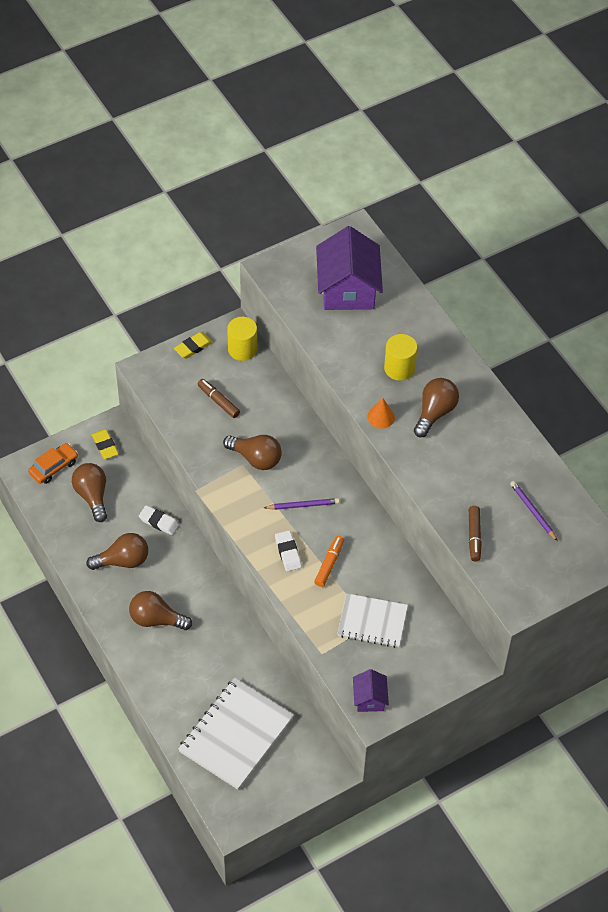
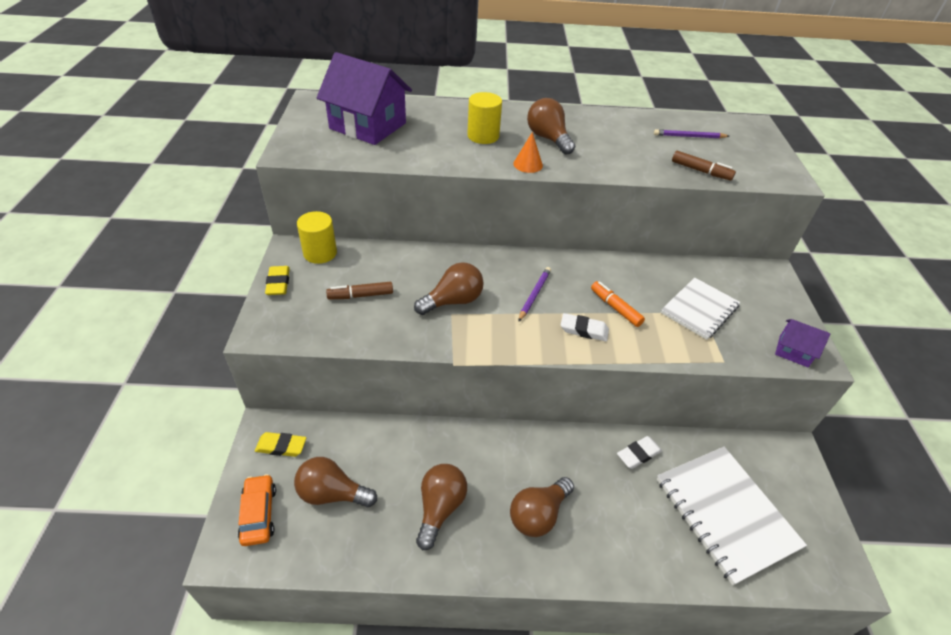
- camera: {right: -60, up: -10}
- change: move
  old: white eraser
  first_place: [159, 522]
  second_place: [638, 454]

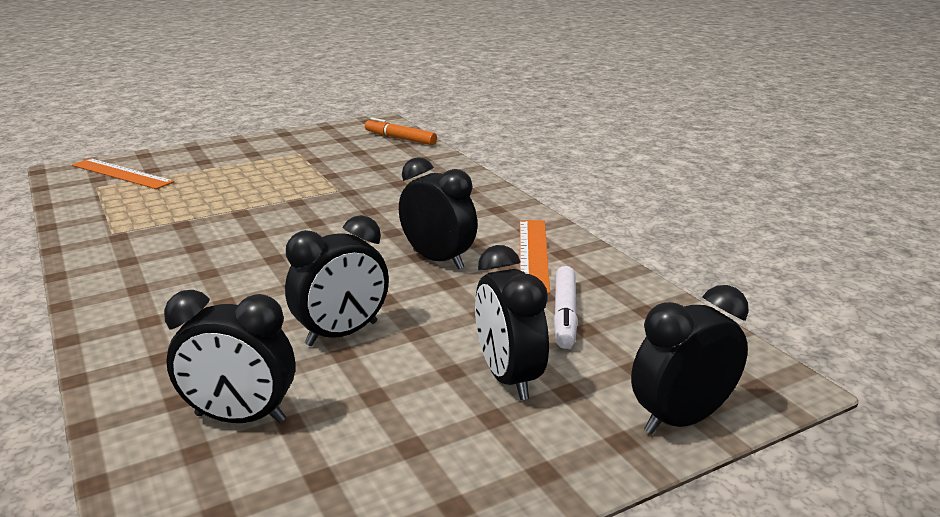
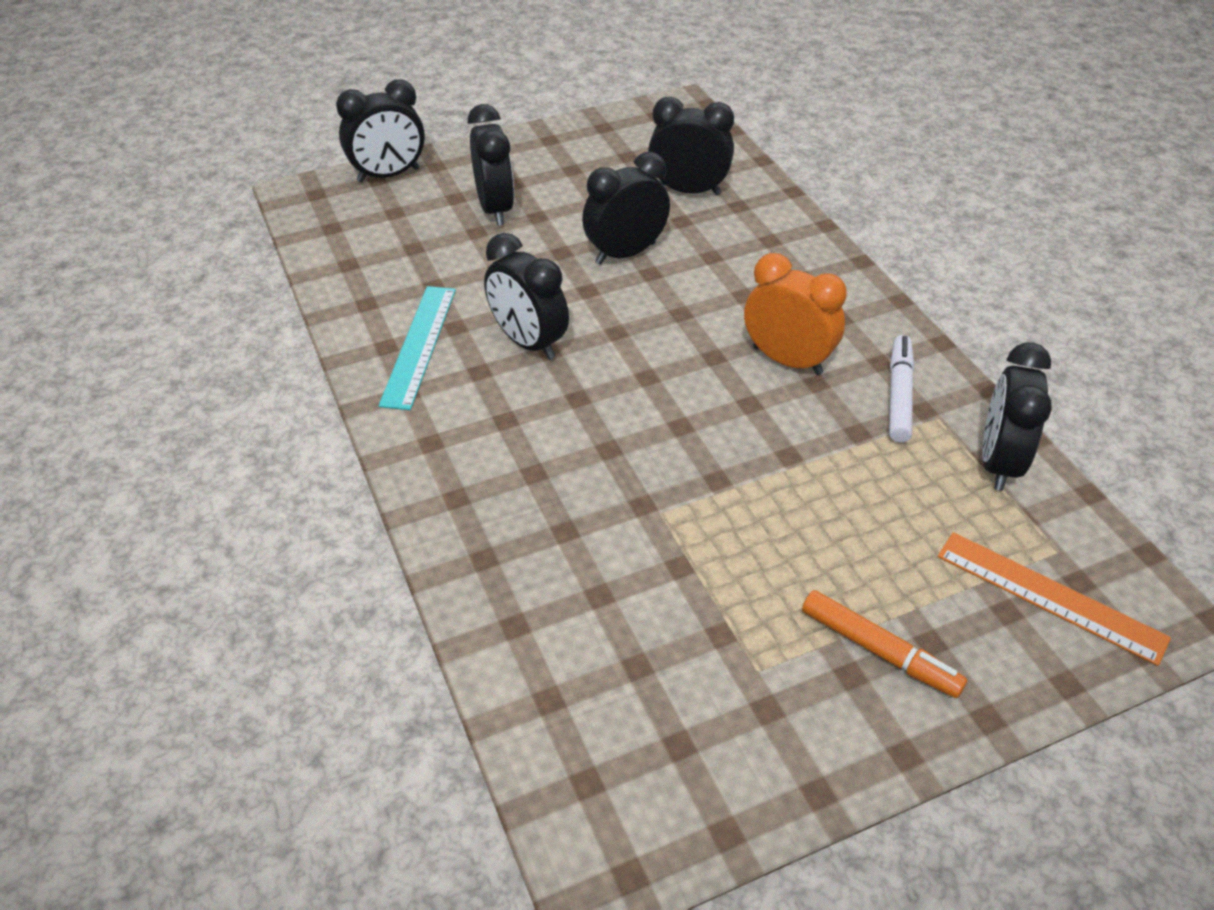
- camera: {right: -175, up: 20}
- change: move
  old: orange marker
  first_place: [400, 139]
  second_place: [878, 650]
- change: recolor
  old: orange ruler
  new: turquoise ruler
  first_place: [533, 254]
  second_place: [419, 345]
- change: move
  old: white marker
  first_place: [565, 314]
  second_place: [899, 396]
- change: insert
  new: orange clock
  second_place: [787, 360]
- change: insert
  new: black clock
  second_place: [998, 462]

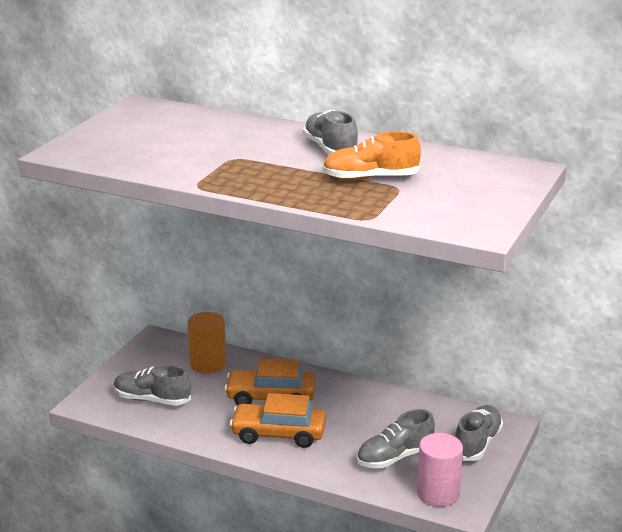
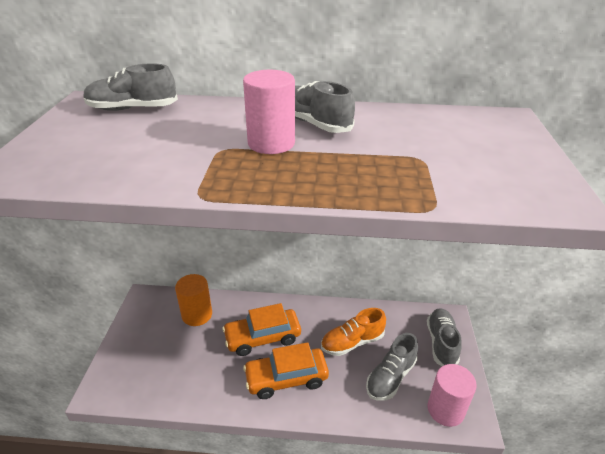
- camera: {right: -20, up: 10}
- change: move
  old: grey shoe
  first_place: [152, 399]
  second_place: [132, 109]
- change: move
  old: orange shoe
  first_place: [370, 178]
  second_place: [352, 342]
- change: insert
  new: pink cylinder
  second_place: [271, 143]

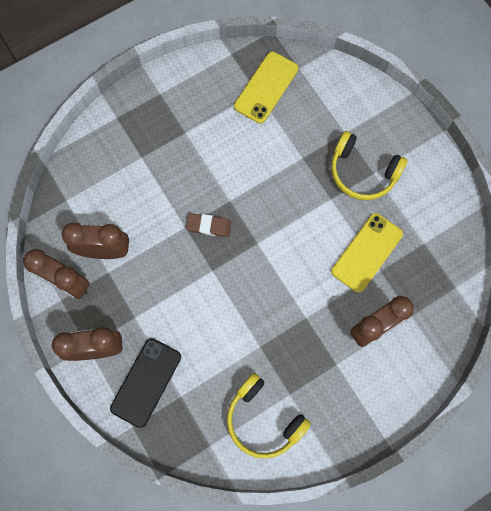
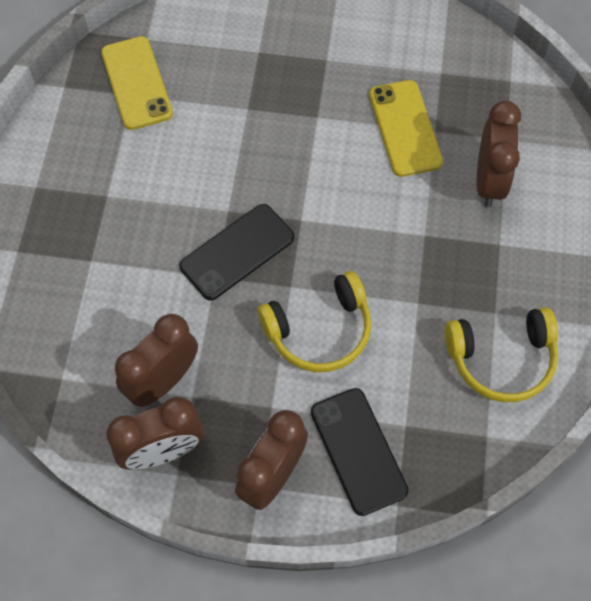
- camera: {right: -50, up: -10}
- change: replace
  old: brown eraser
  new: black phone
  first_place: [209, 226]
  second_place: [237, 252]
- change: move
  old: yellow headphones
  first_place: [362, 172]
  second_place: [319, 330]

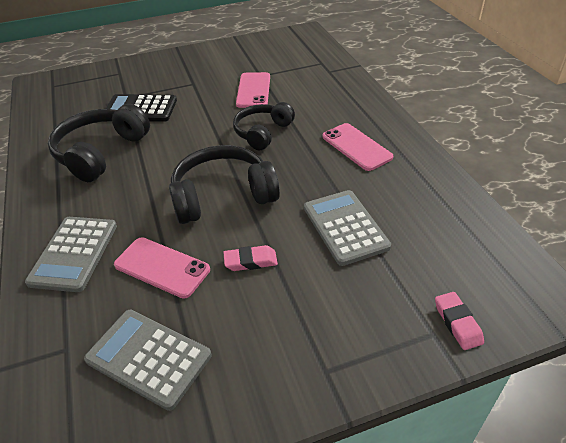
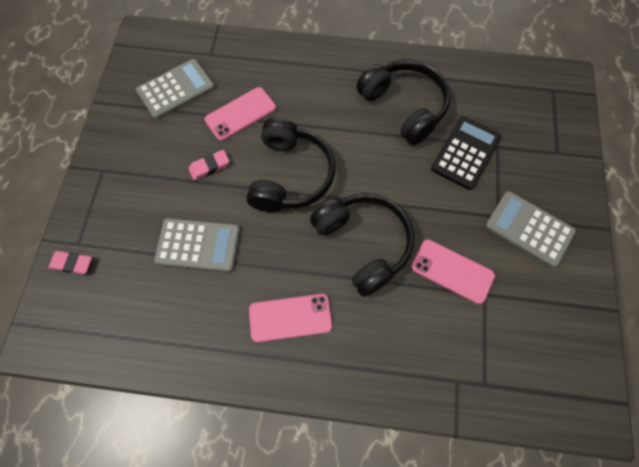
- camera: {right: 115, up: 25}
- change: move
  old: grey calculator
  first_place: [74, 253]
  second_place: [529, 229]
- change: rotate
  old: pink eraser
  first_place: [250, 261]
  second_place: [209, 166]
  degrees: 45
- change: resize
  old: black headphones
  first_place: [262, 132]
  second_place: [363, 244]
  factor: 1.5

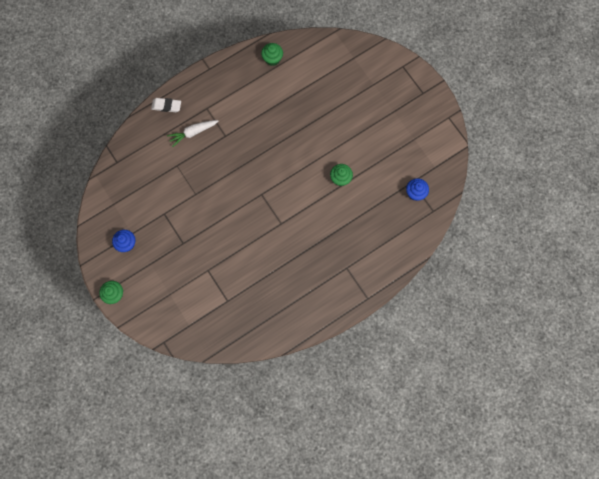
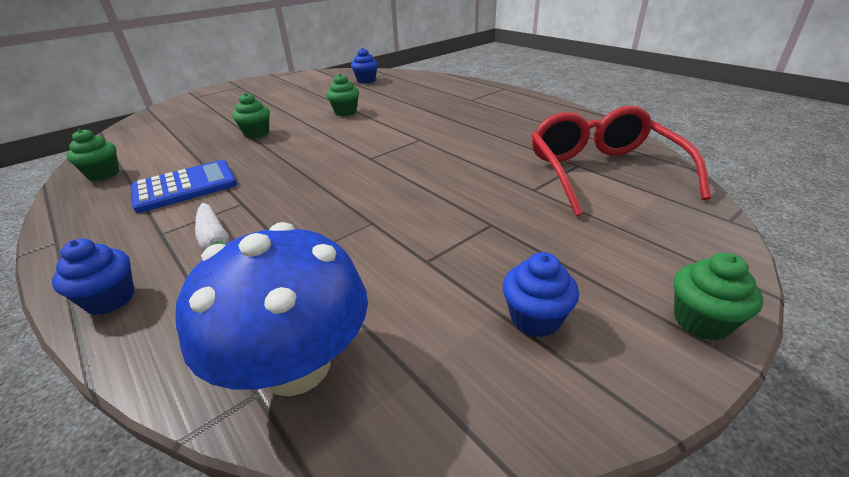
- camera: {right: -95, up: -40}
- change: replace
  old: white eraser
  new: blue cupcake
  first_place: [166, 106]
  second_place: [110, 299]
- change: insert
  new: blue calculator
  second_place: [185, 187]
- change: insert
  new: blue mushroom
  second_place: [297, 366]
- change: insert
  new: green cupcake
  second_place: [257, 133]
- change: insert
  new: red glasses
  second_place: [603, 173]

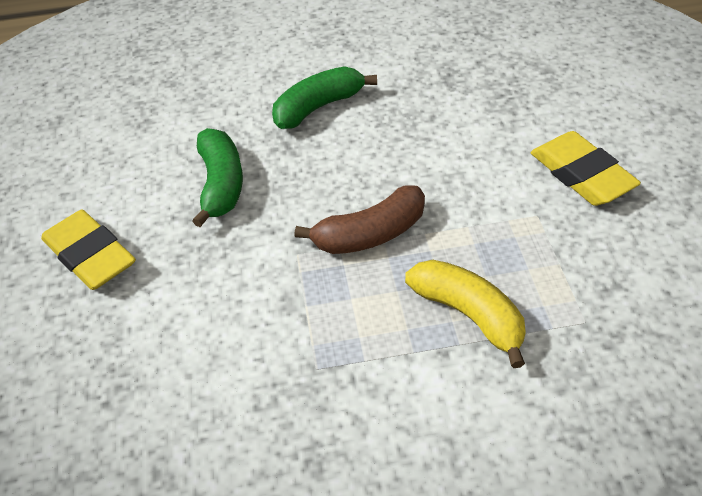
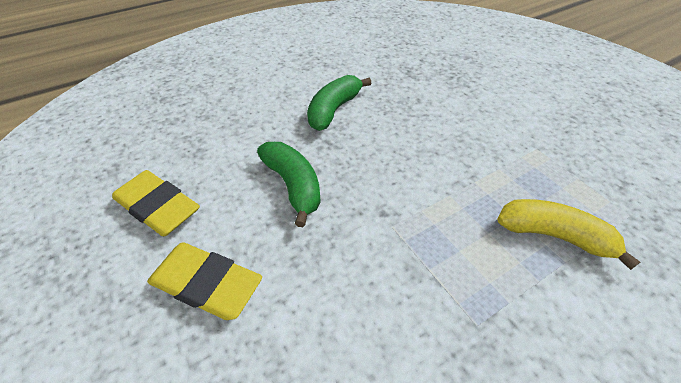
- camera: {right: -25, up: 0}
- change: delete
  old: brown banana
  first_place: [370, 234]
- change: move
  old: yellow eraser
  first_place: [581, 174]
  second_place: [158, 207]

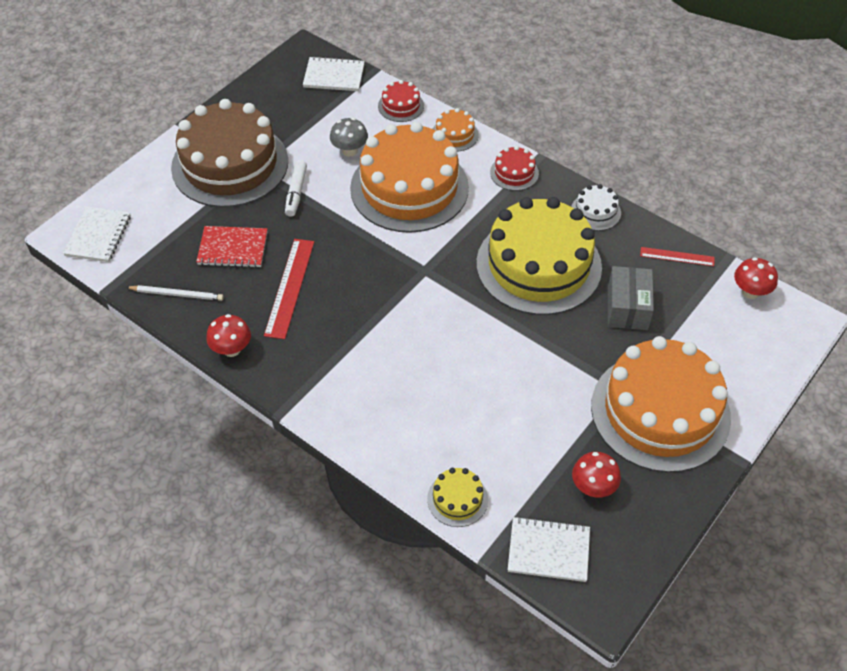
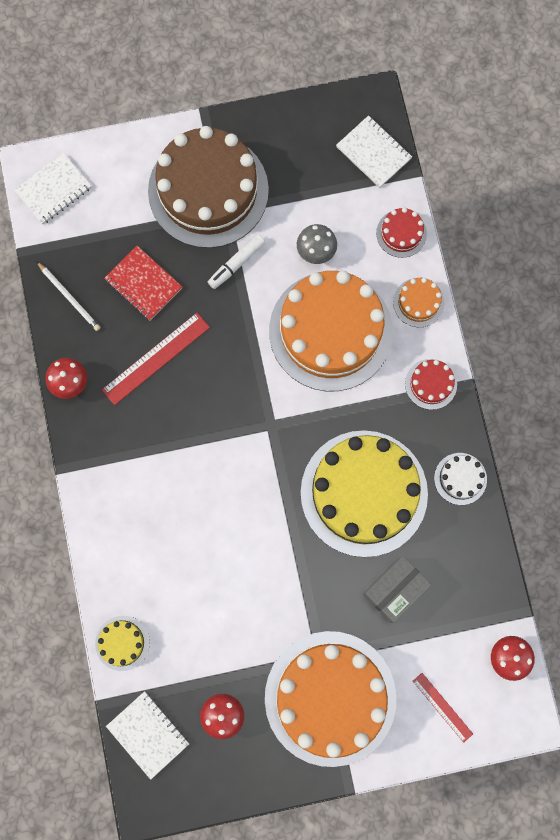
- camera: {right: 40, up: 25}
- change: move
  old: red ruler
  first_place: [677, 256]
  second_place: [442, 707]

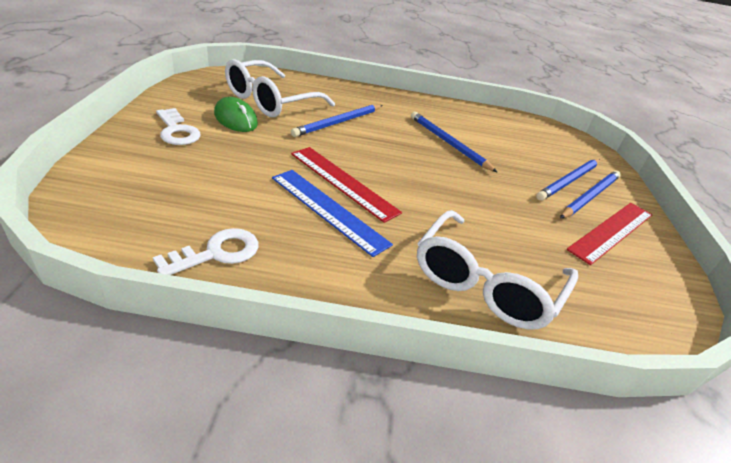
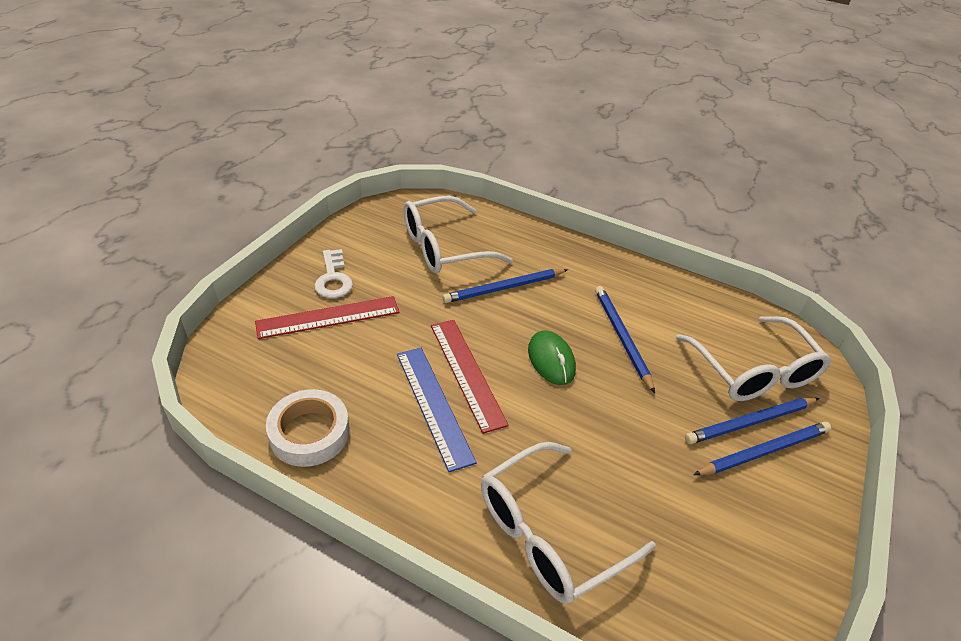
- camera: {right: 25, up: 5}
- change: replace
  old: white key
  new: white tape
  first_place: [216, 253]
  second_place: [309, 433]
- change: move
  old: green mouse
  first_place: [236, 119]
  second_place: [551, 360]
- change: move
  old: red ruler
  first_place: [612, 231]
  second_place: [328, 317]
- change: insert
  new: white glasses
  second_place: [753, 371]

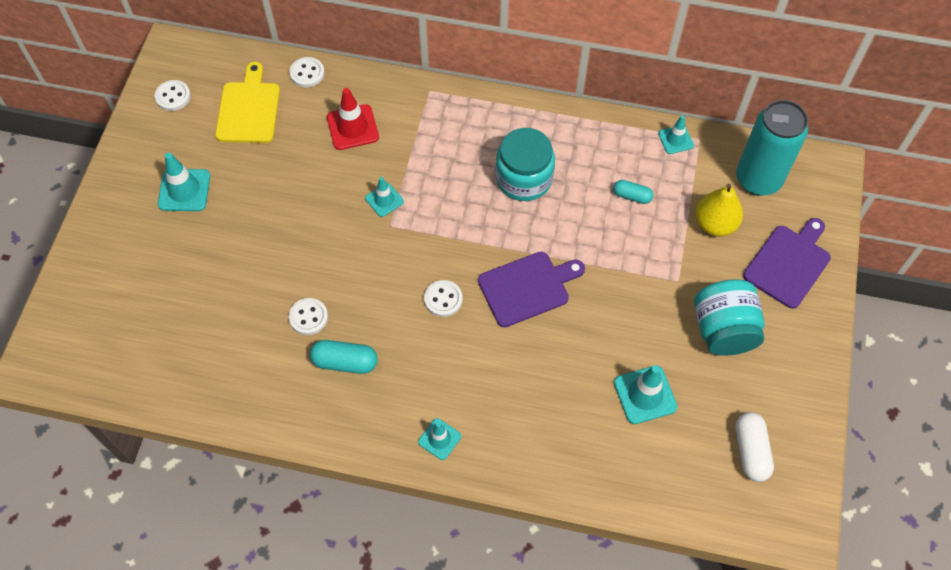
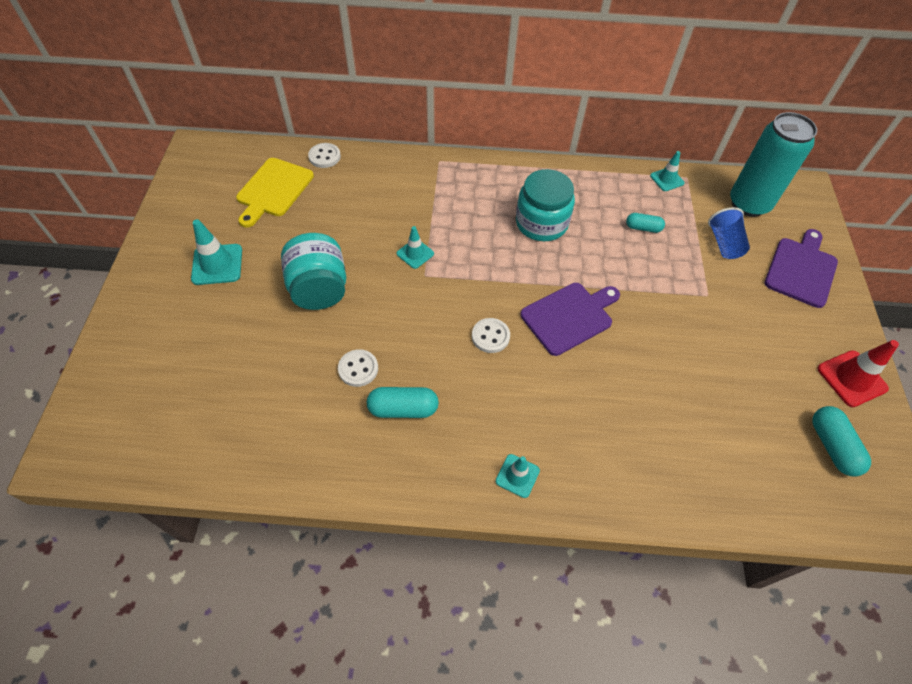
- camera: {right: -10, up: -5}
- change: delete
  old: white button
  first_place: [173, 96]
- change: rotate
  old: yellow cutting board
  first_place: [249, 109]
  second_place: [273, 190]
  degrees: -150
- change: move
  old: red traffic cone
  first_place: [352, 127]
  second_place: [851, 378]
- change: delete
  old: turquoise traffic cone
  first_place: [645, 395]
- change: move
  old: turquoise jar
  first_place: [723, 330]
  second_place: [319, 289]
- change: replace
  old: yellow pear
  new: blue cup
  first_place: [715, 224]
  second_place: [724, 243]
- change: recolor
  old: white capsule
  new: turquoise capsule
  first_place: [751, 451]
  second_place: [832, 446]

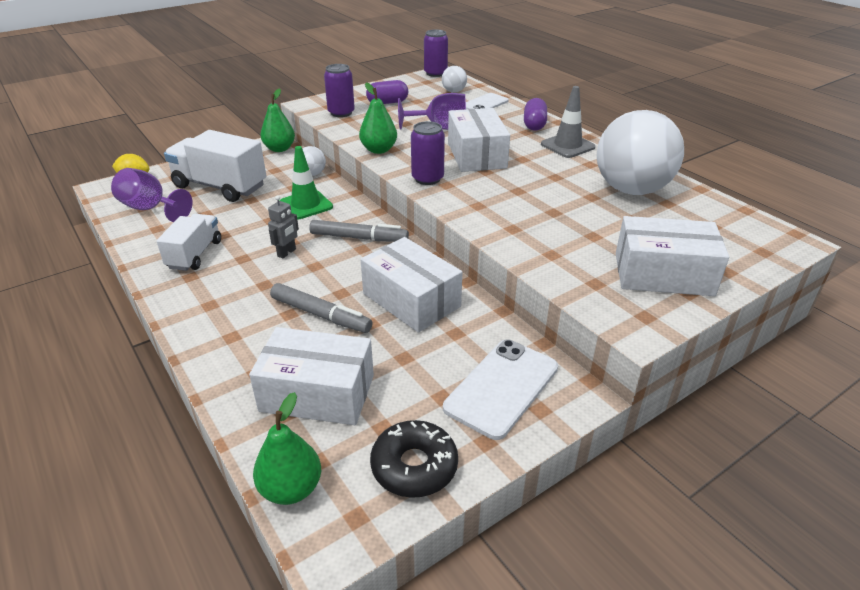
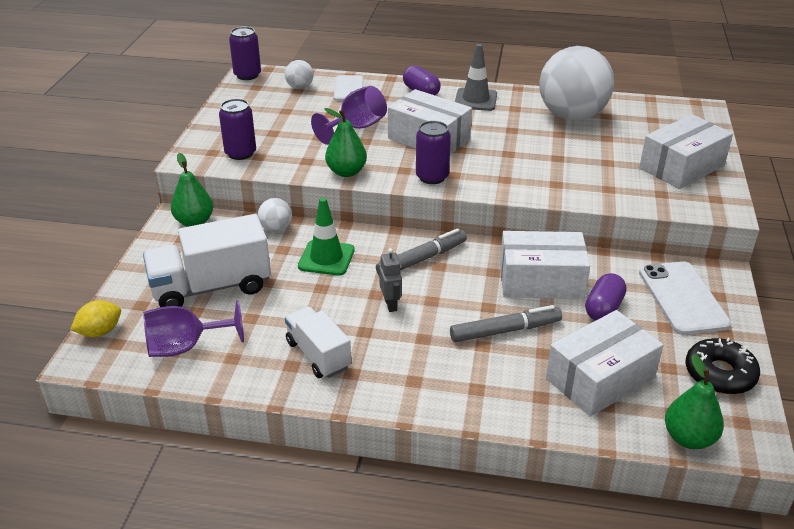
- camera: {right: -45, up: 0}
- change: move
  old: purple capsule
  first_place: [387, 102]
  second_place: [603, 309]

